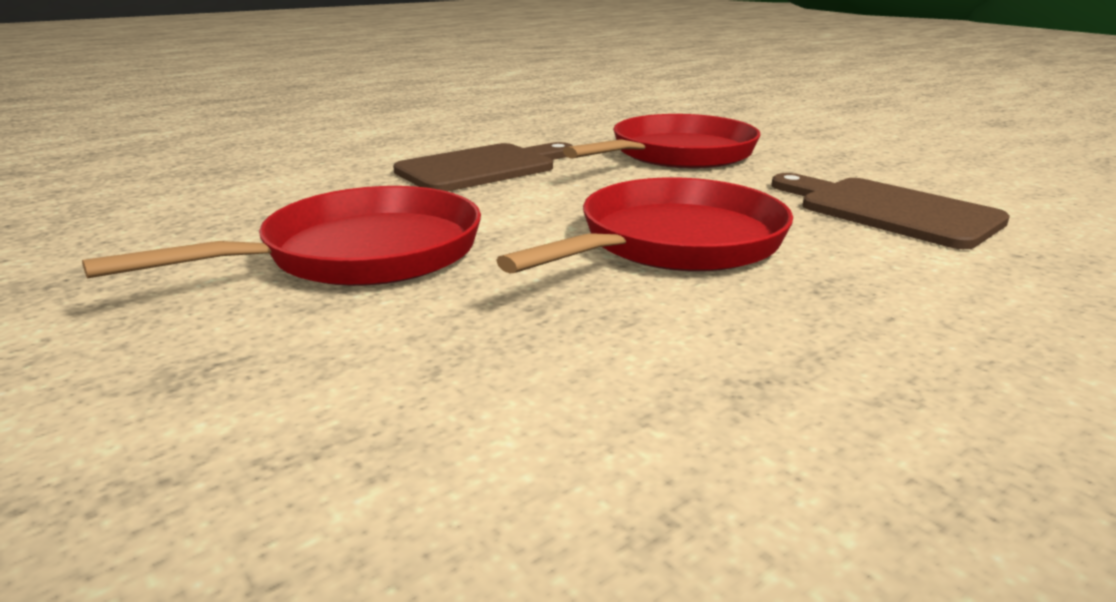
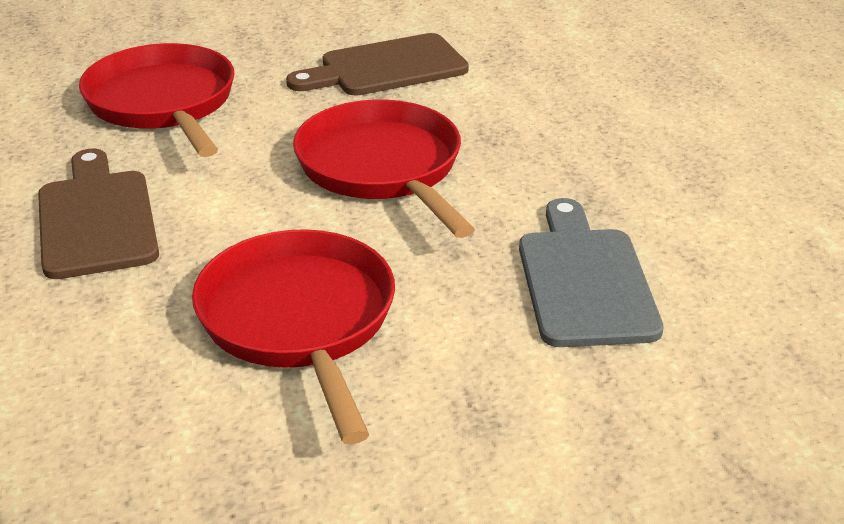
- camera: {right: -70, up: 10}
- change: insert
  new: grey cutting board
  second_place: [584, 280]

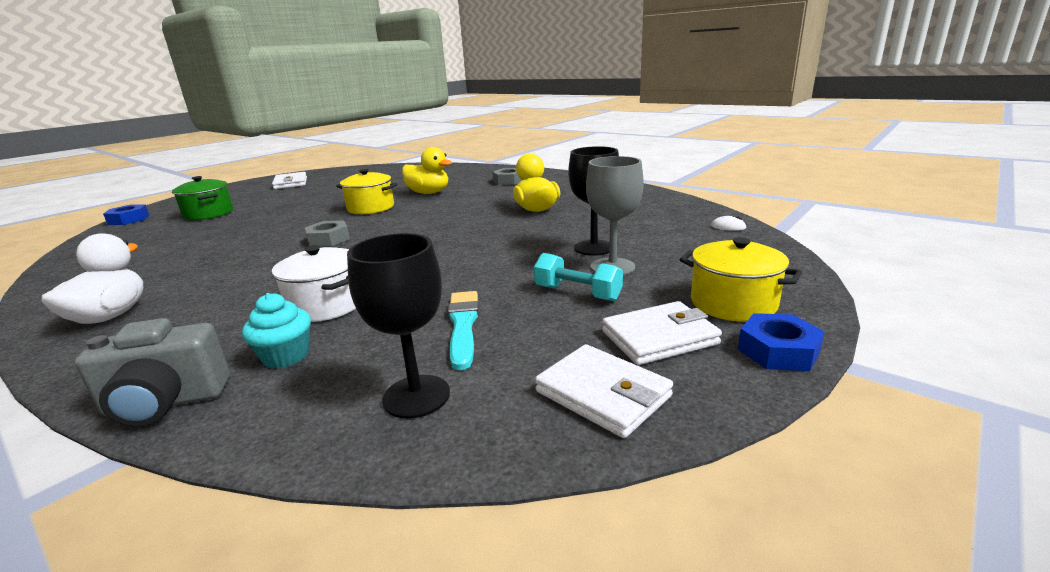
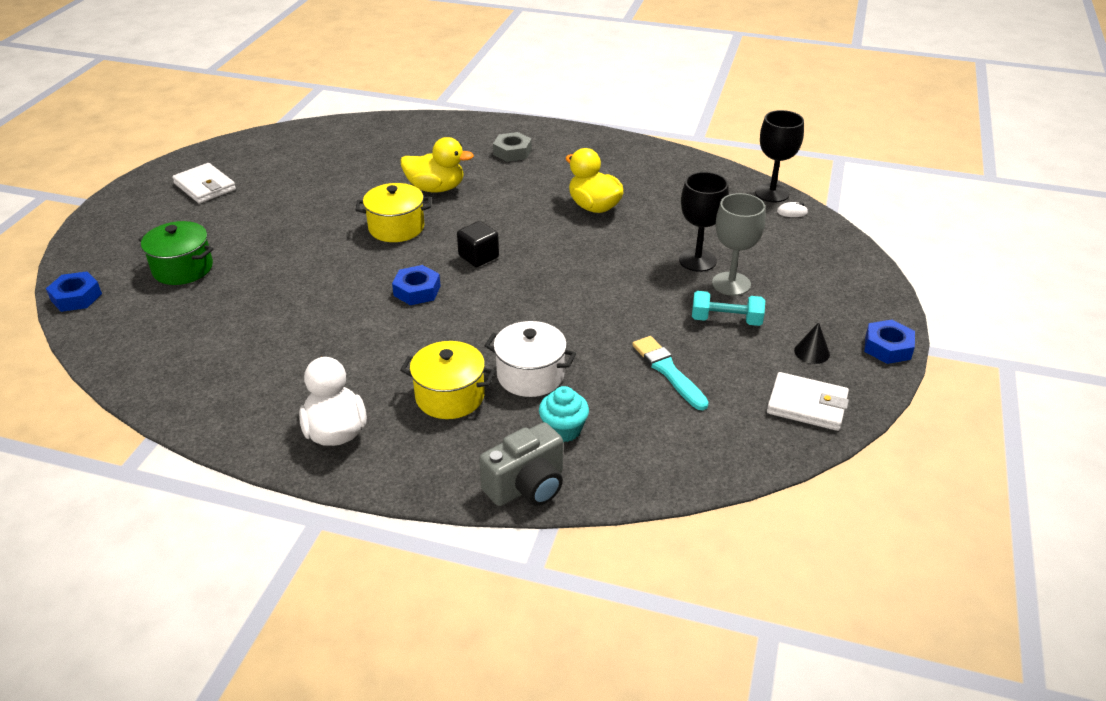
- camera: {right: -25, up: 15}
- change: recolor
  old: grey nut
  new: blue nut
  first_place: [328, 239]
  second_place: [417, 291]
- change: move
  old: black goblet
  first_place: [416, 396]
  second_place: [772, 193]
- change: replace
  old: white wallet
  new: black cone
  first_place: [659, 337]
  second_place: [812, 352]
- change: move
  old: yellow pot
  first_place: [733, 303]
  second_place: [450, 396]
- change: insert
  new: black cube
  second_place: [478, 257]

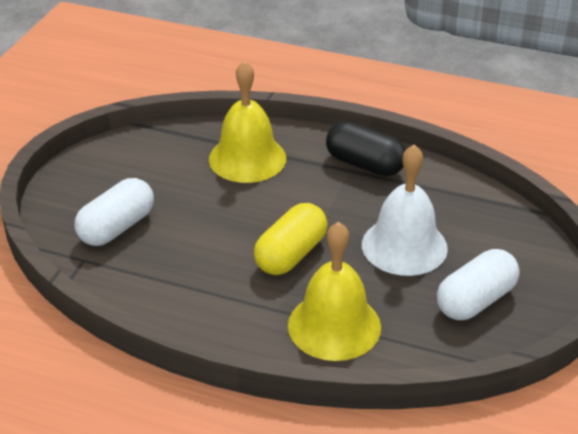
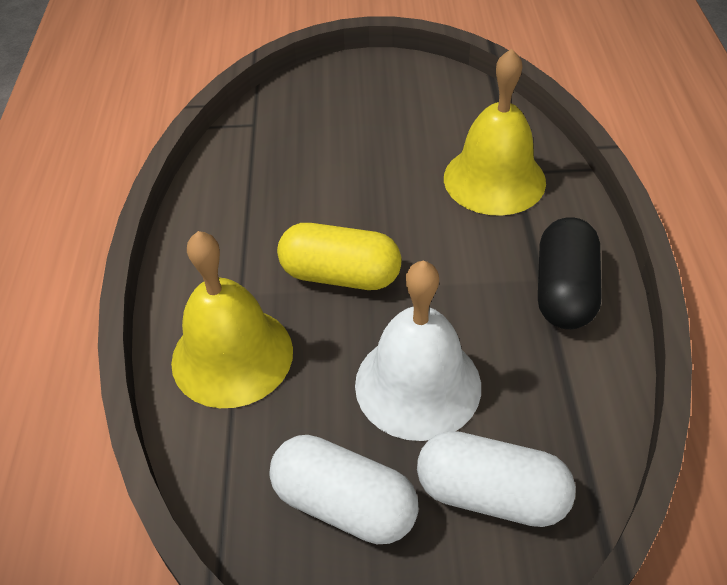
- camera: {right: 70, up: 10}
- change: move
  old: white capsule
  first_place: [117, 227]
  second_place: [491, 494]

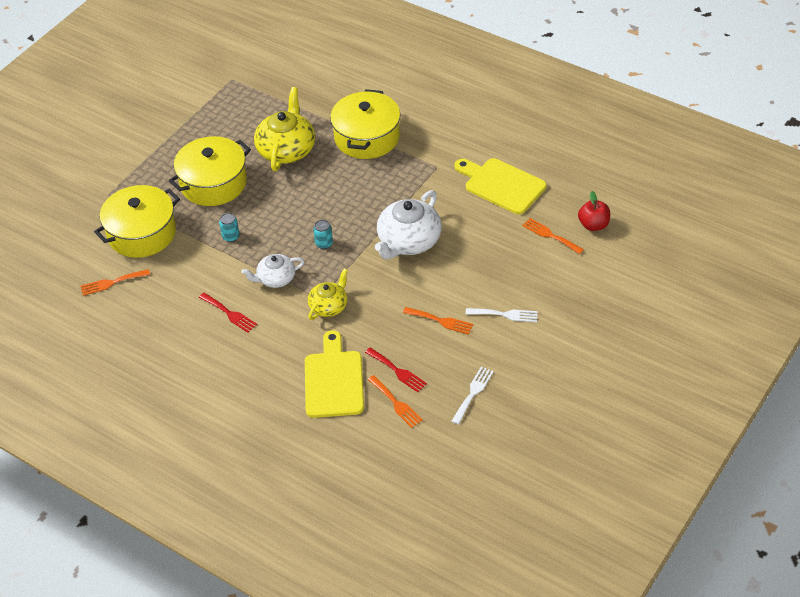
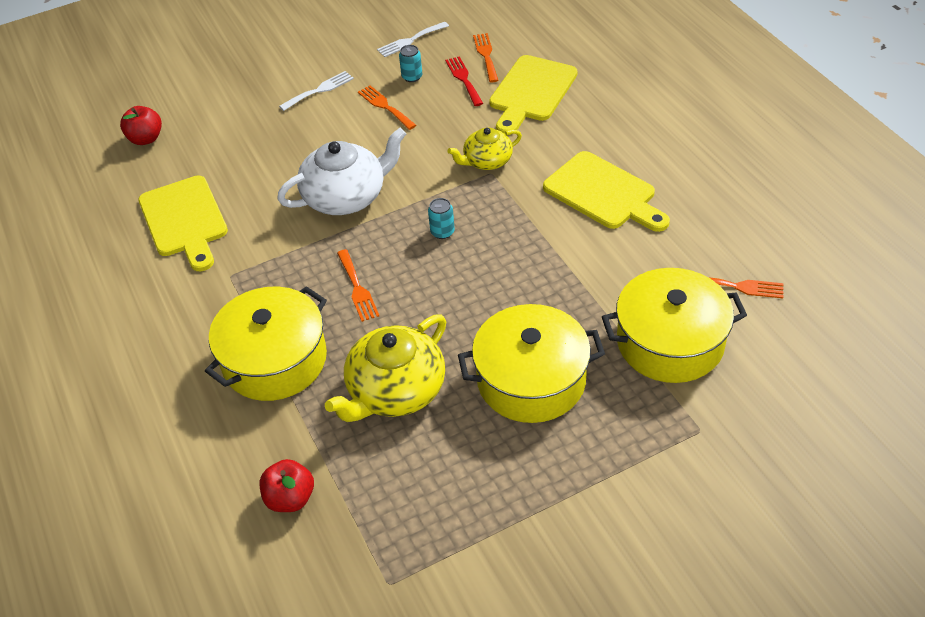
- camera: {right: -150, up: 0}
- change: replace
  old: red fork
  new: yellow cutting board
  first_place: [229, 313]
  second_place: [603, 193]
- change: move
  old: turquoise can
  first_place: [231, 237]
  second_place: [412, 77]
- change: delete
  old: white teapot
  first_place: [276, 279]
- change: rotate
  old: white fork
  first_place: [505, 315]
  second_place: [319, 90]
  degrees: 105
- change: move
  old: orange fork
  first_place: [550, 235]
  second_place: [357, 288]
- change: insert
  new: red apple
  second_place: [290, 498]

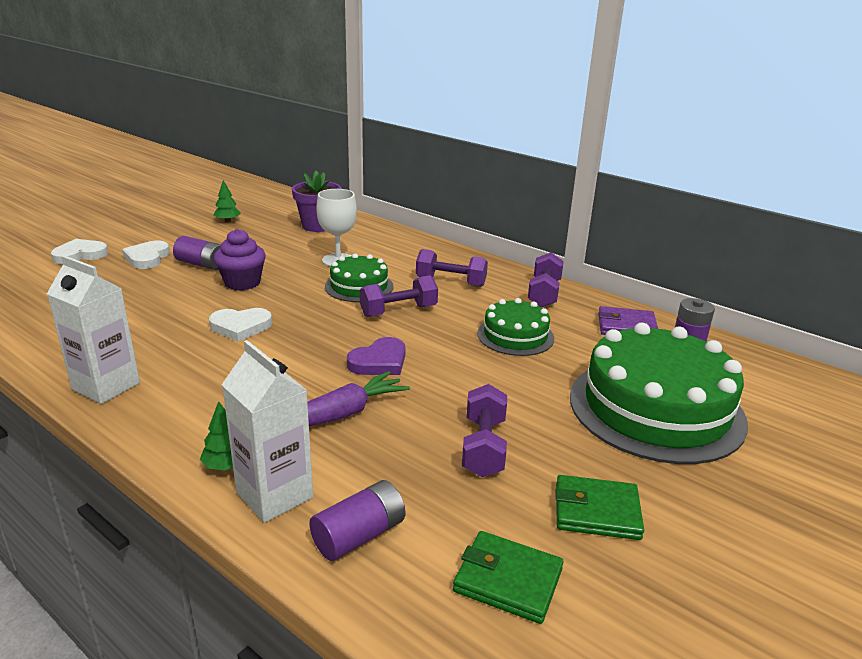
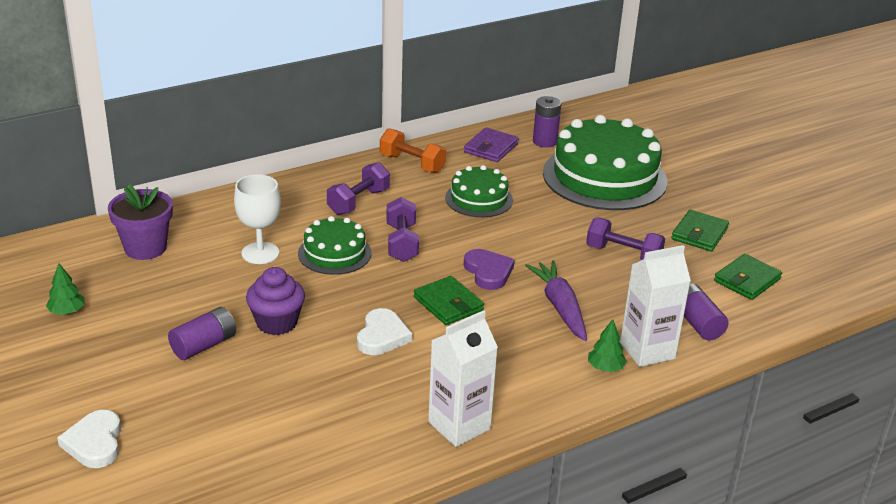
- camera: {right: -70, up: 5}
- change: delete
  old: white heart
  first_place: [147, 258]
- change: recolor
  old: purple dumbbell
  new: orange dumbbell
  first_place: [544, 293]
  second_place: [412, 164]
- change: insert
  new: green wallet
  second_place: [448, 304]

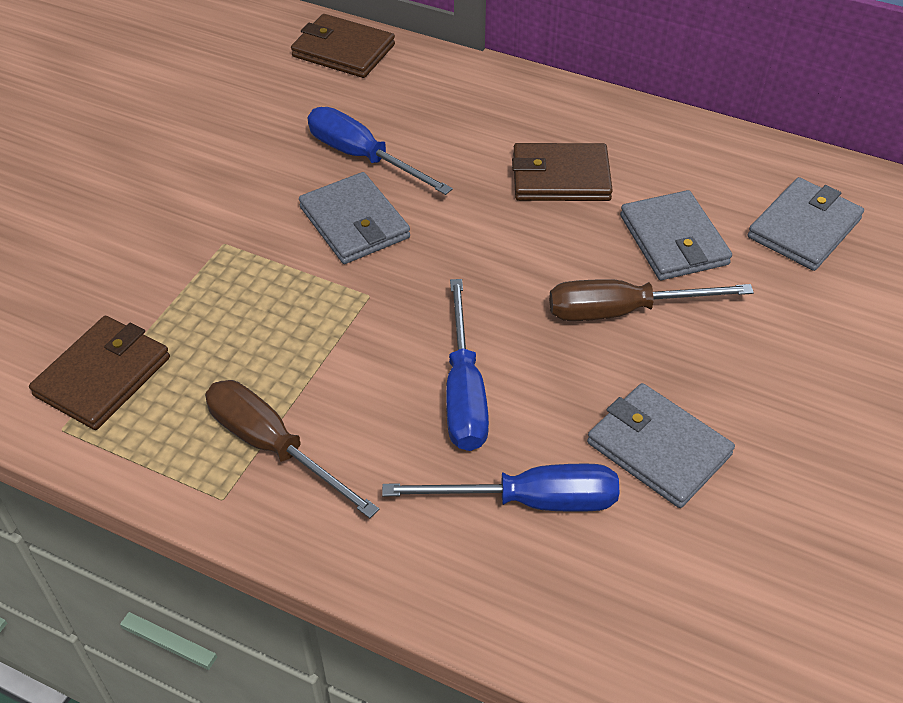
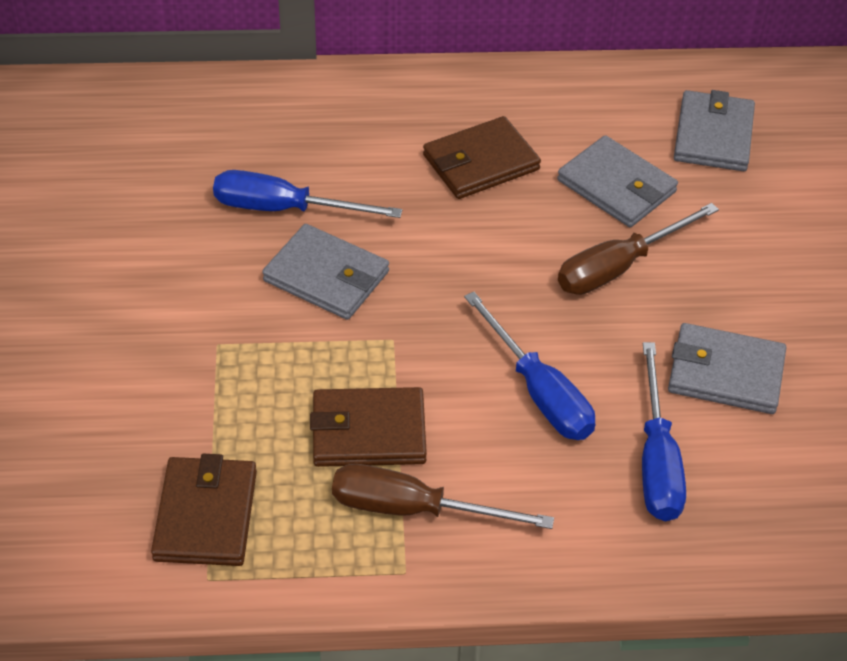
- camera: {right: -30, up: 0}
- change: move
  old: brown wallet
  first_place: [343, 51]
  second_place: [368, 432]
- change: rotate
  old: blue screwdriver
  first_place: [529, 501]
  second_place: [657, 460]
  degrees: 120

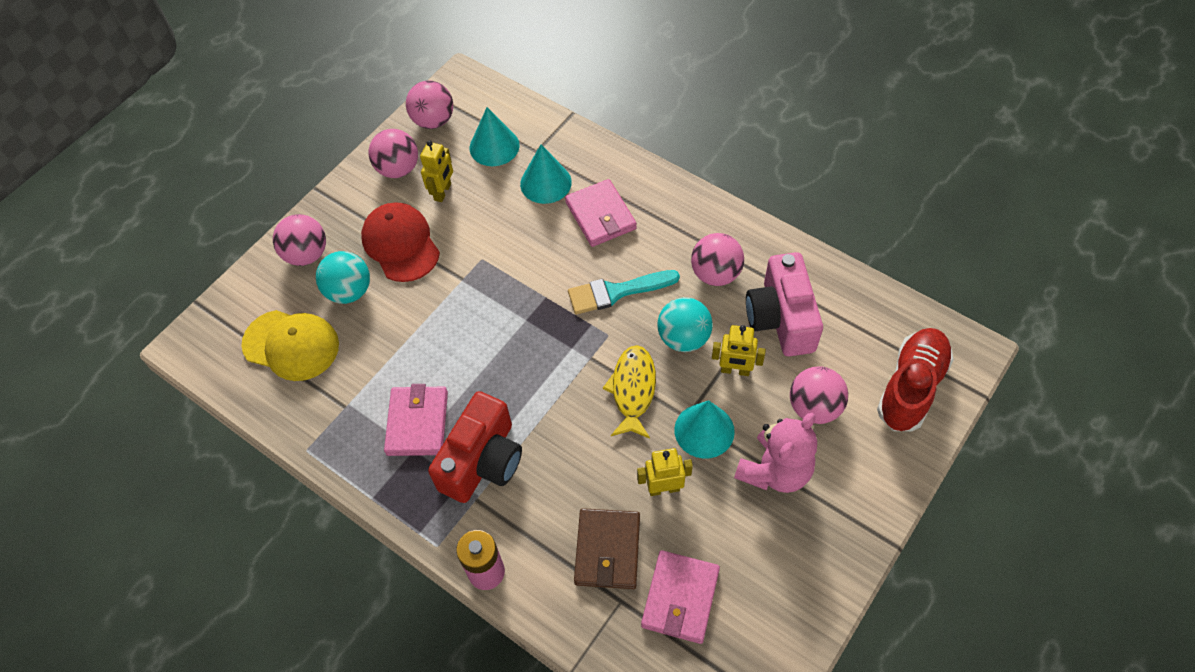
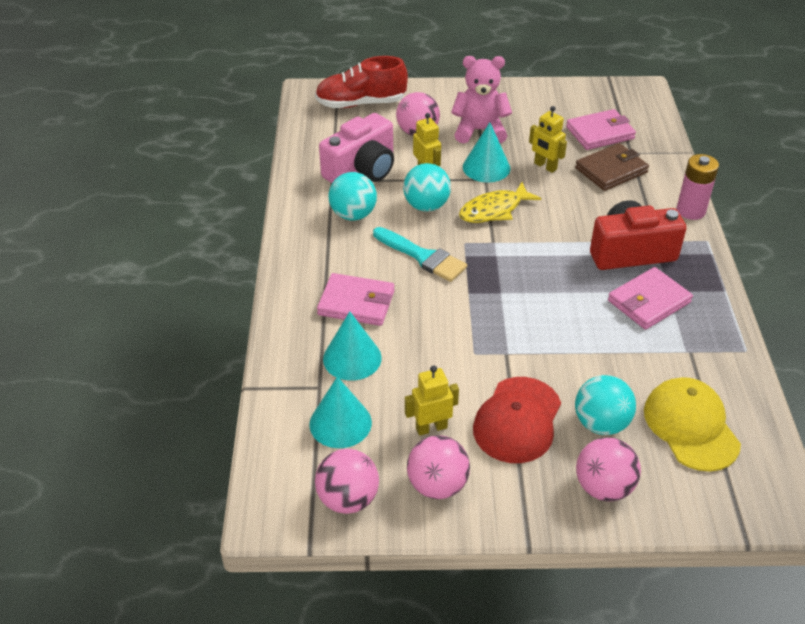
- camera: {right: -130, up: -15}
- change: rotate
  old: pink wallet
  first_place: [600, 216]
  second_place: [356, 303]
  degrees: 75
- change: recolor
  old: pink ball
  new: turquoise ball
  first_place: [715, 274]
  second_place: [353, 215]

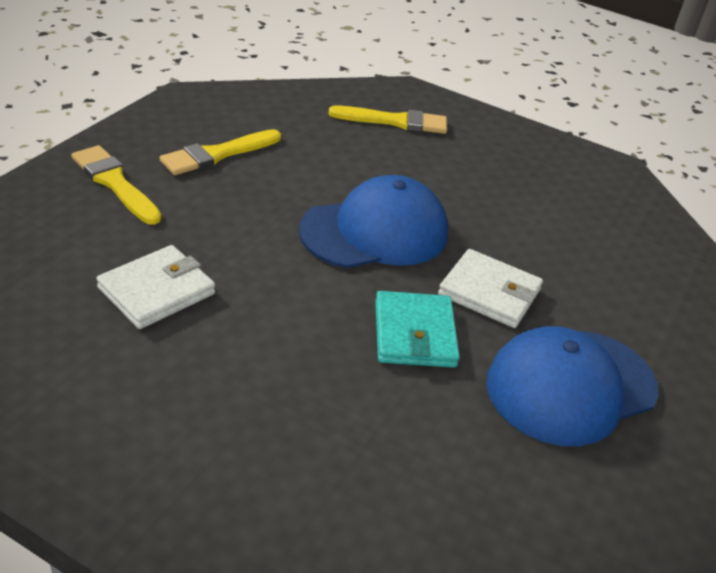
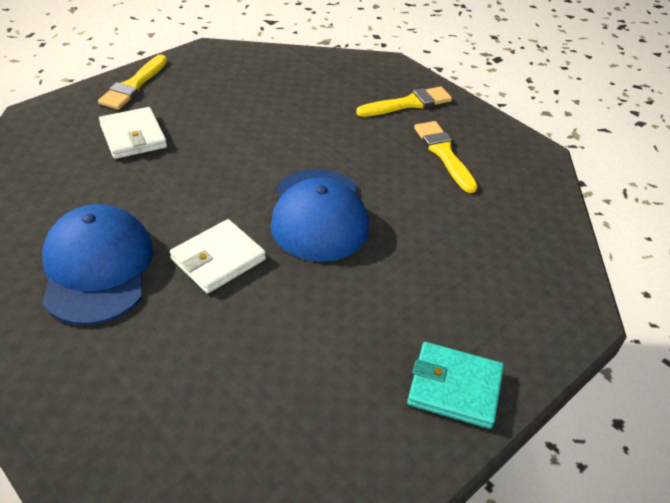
- camera: {right: 110, up: 5}
- change: move
  old: white wallet
  first_place: [156, 291]
  second_place: [133, 136]
- change: move
  old: yellow brush
  first_place: [395, 121]
  second_place: [134, 85]
- change: move
  old: turquoise wallet
  first_place: [414, 334]
  second_place: [454, 387]

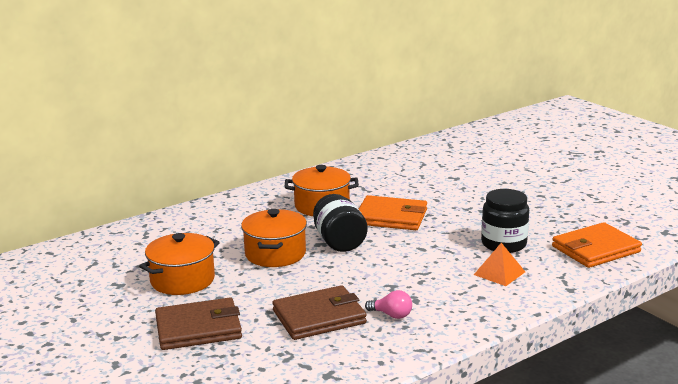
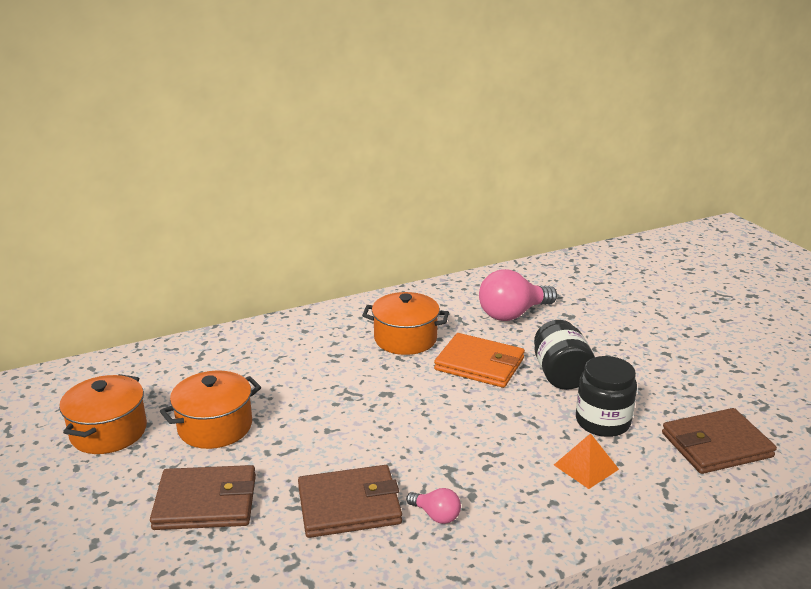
- camera: {right: 10, up: 5}
- change: move
  old: orange pot
  first_place: [275, 254]
  second_place: [109, 432]
- change: move
  old: black jar
  first_place: [339, 242]
  second_place: [561, 375]
- change: recolor
  old: orange wallet
  new: brown wallet
  first_place: [595, 249]
  second_place: [716, 445]
- change: insert
  new: pink light bulb
  second_place: [512, 314]

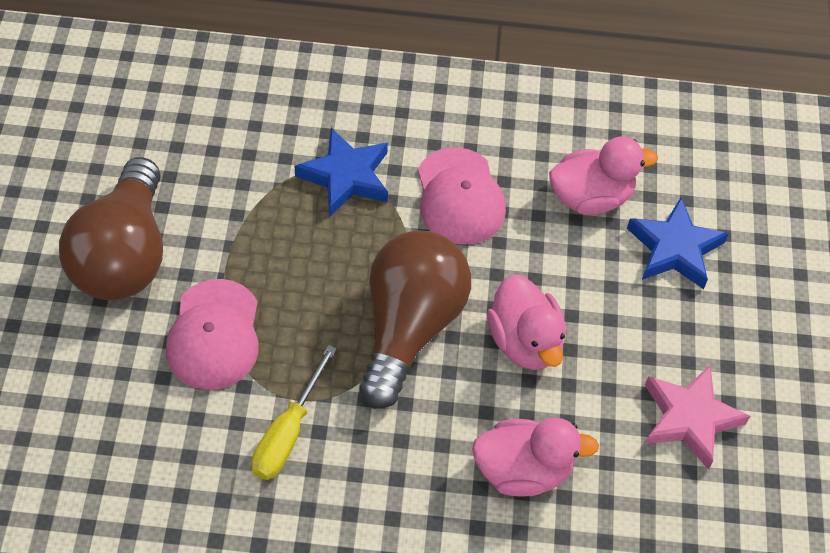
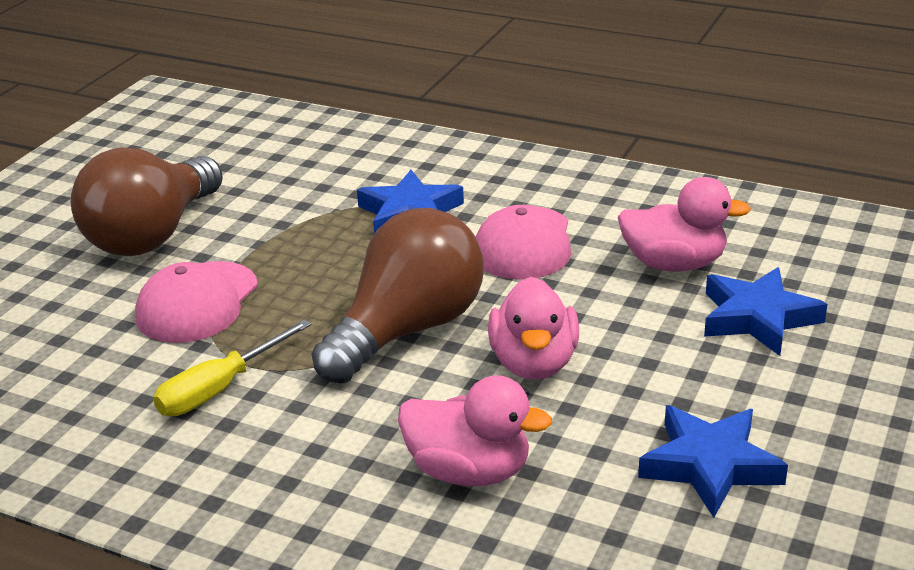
- camera: {right: 25, up: -25}
- change: recolor
  old: pink star
  new: blue star
  first_place: [689, 418]
  second_place: [710, 465]

